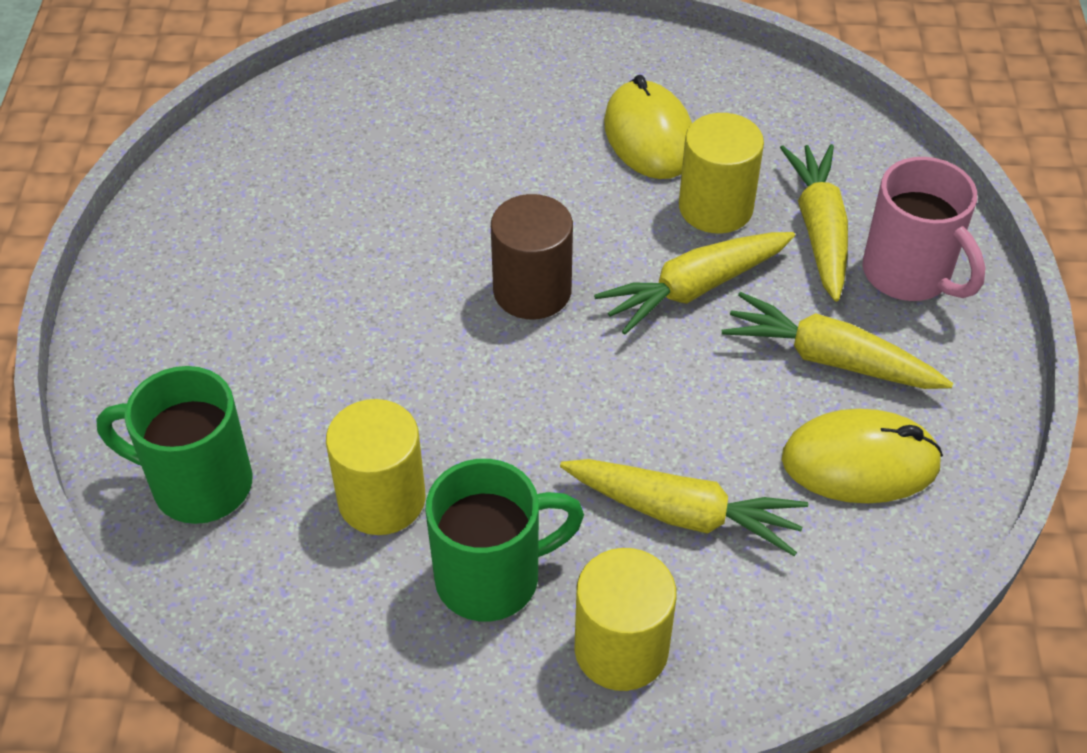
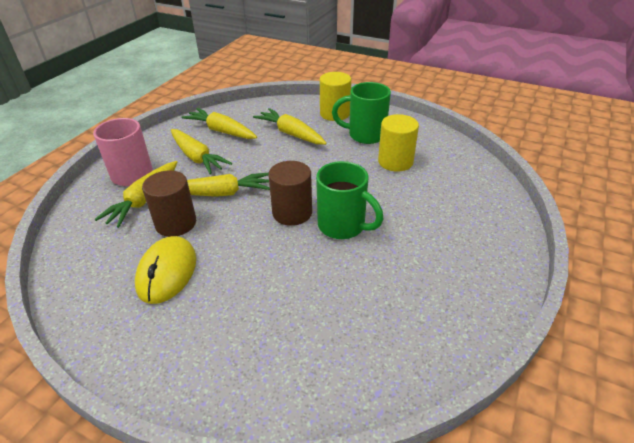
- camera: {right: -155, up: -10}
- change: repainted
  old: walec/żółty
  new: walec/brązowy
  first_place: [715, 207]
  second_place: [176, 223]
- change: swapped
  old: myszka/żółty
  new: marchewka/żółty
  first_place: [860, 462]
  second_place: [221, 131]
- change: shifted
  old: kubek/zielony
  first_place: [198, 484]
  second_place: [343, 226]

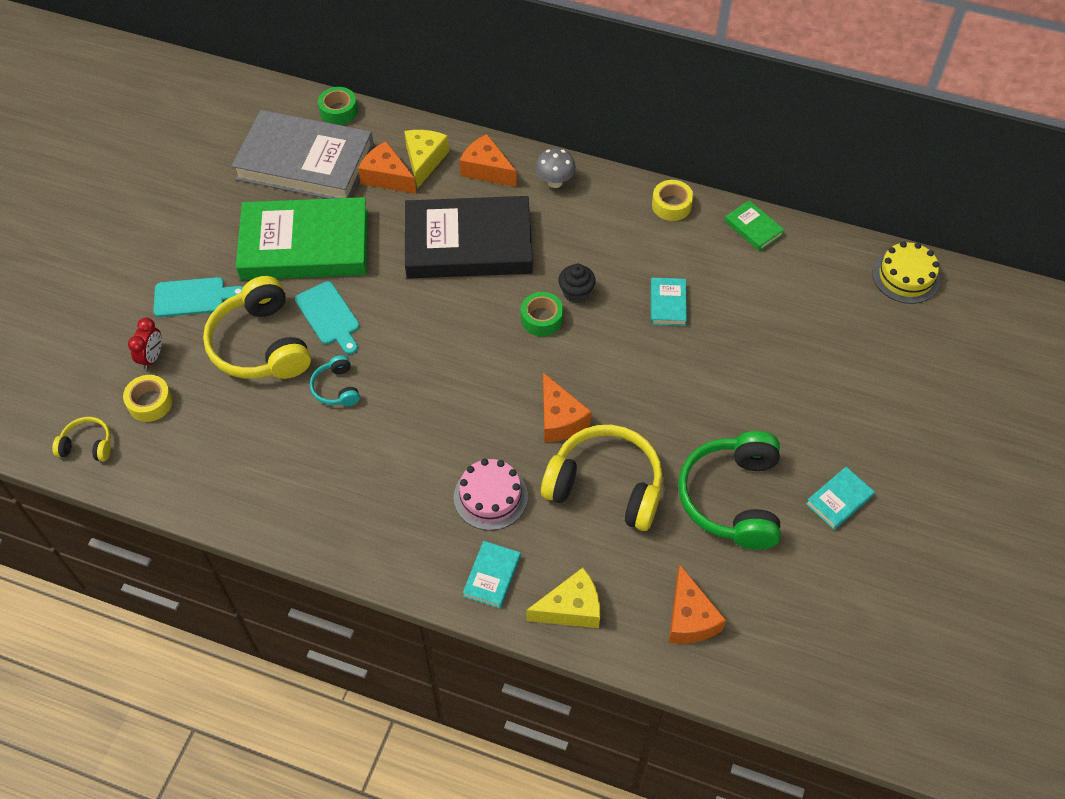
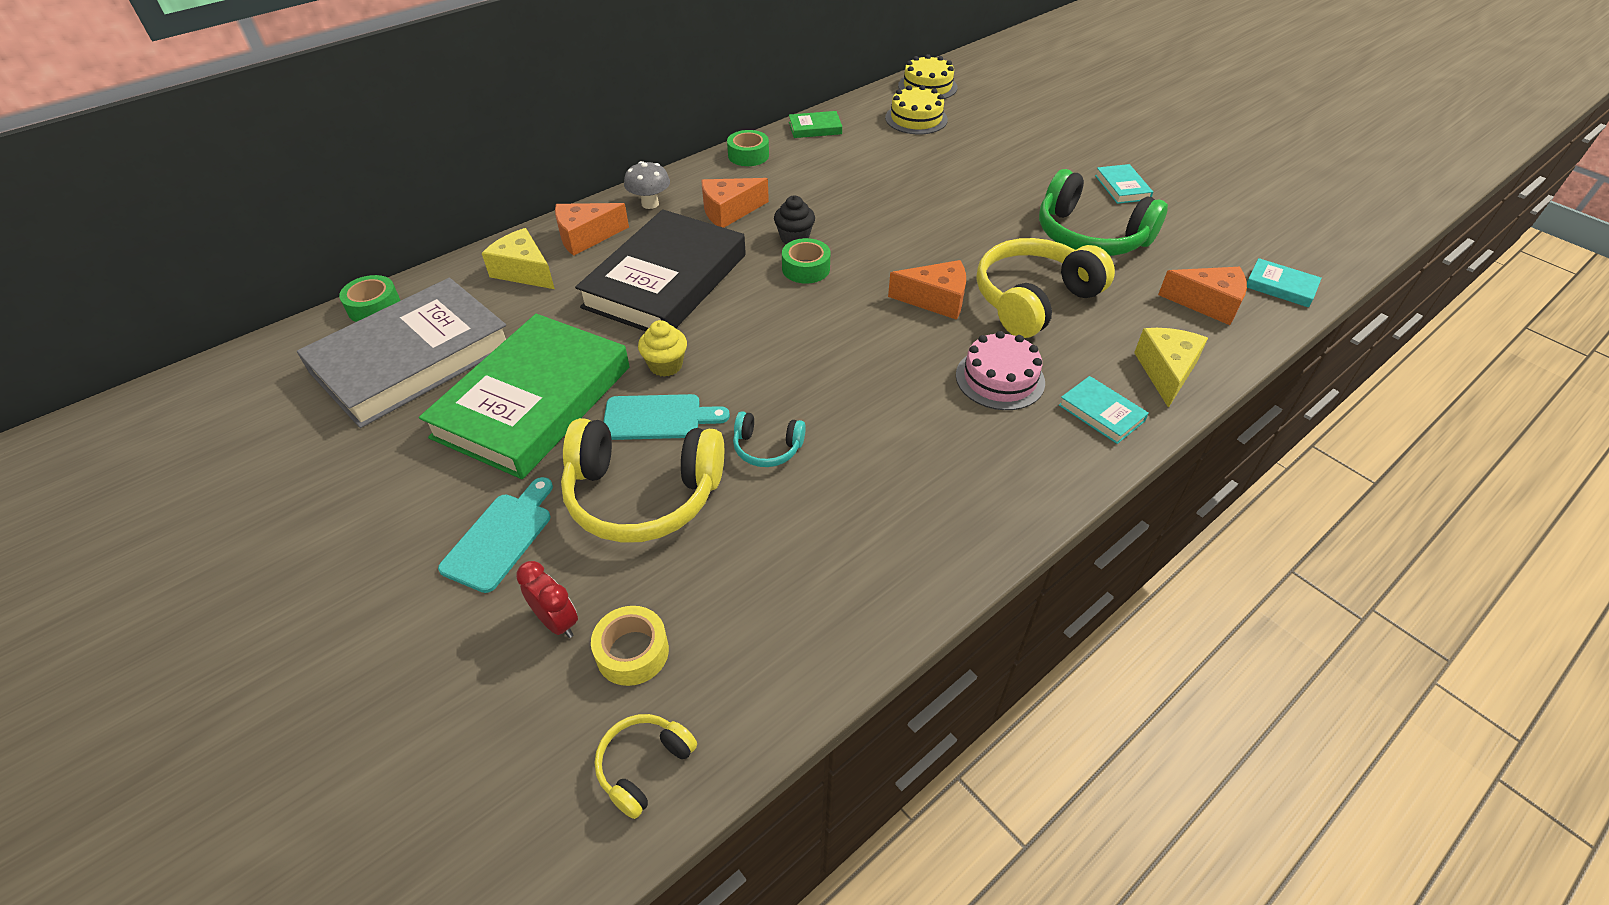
- camera: {right: -60, up: -10}
- change: new
  new: muffinka/żółty
  second_place: [666, 365]
- change: shifted
  old: ser/pomarańczowy
  first_place: [387, 177]
  second_place: [729, 211]
- change: repainted
  old: taśma klejąca/żółty
  new: taśma klejąca/zielony
  first_place: [671, 205]
  second_place: [748, 155]
- change: new
  new: tort/żółty
  second_place: [916, 119]
- change: shifted
  old: książka/turkusowy
  first_place: [668, 304]
  second_place: [1280, 286]

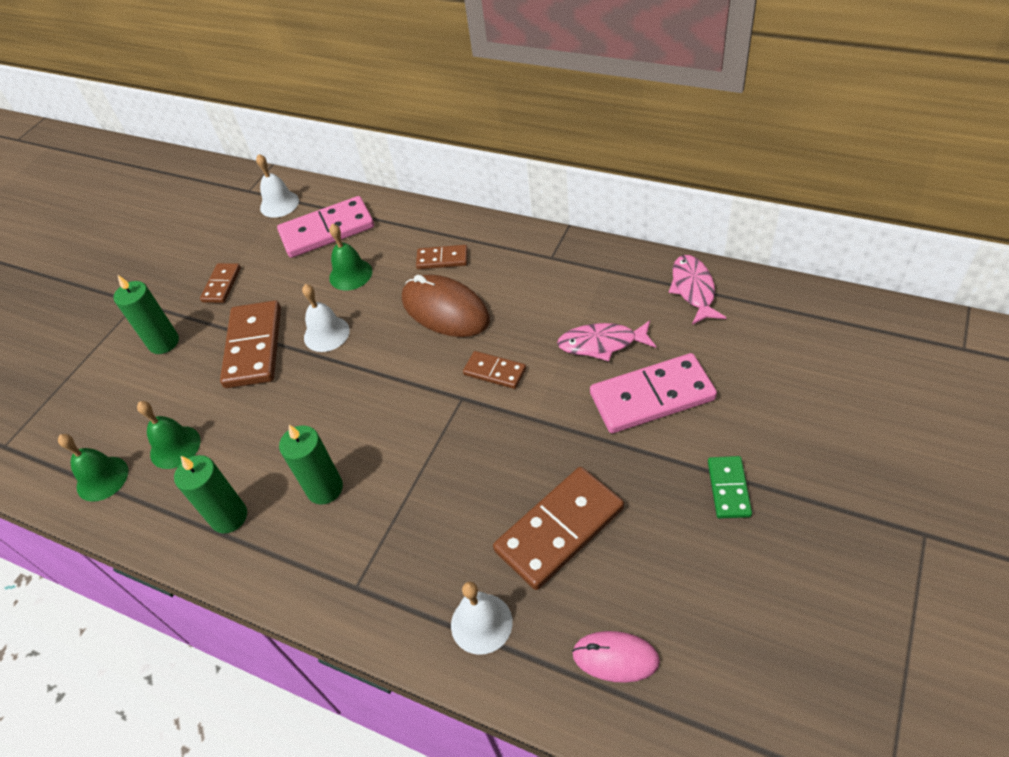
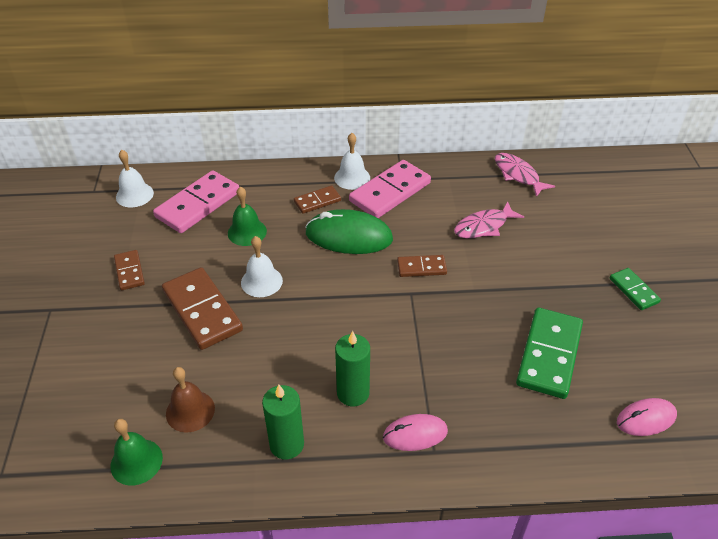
- camera: {right: -35, up: -5}
- change: repainted
  old: dzwonek/zielony
  new: dzwonek/brązowy
  first_place: [175, 447]
  second_place: [190, 411]
- change: repainted
  old: myszka/brązowy
  new: myszka/zielony
  first_place: [445, 310]
  second_place: [349, 236]
- change: shifted
  old: dzwonek/biały
  first_place: [481, 623]
  second_place: [352, 177]
- change: shifted
  old: kostka domina/różowy
  first_place: [652, 397]
  second_place: [390, 192]
- change: new
  new: myszka/różowy
  second_place: [415, 434]
- change: repainted
  old: kostka domina/brązowy
  new: kostka domina/zielony
  first_place: [559, 529]
  second_place: [549, 355]
- change: gone
  old: świeca/zielony
  first_place: [164, 342]

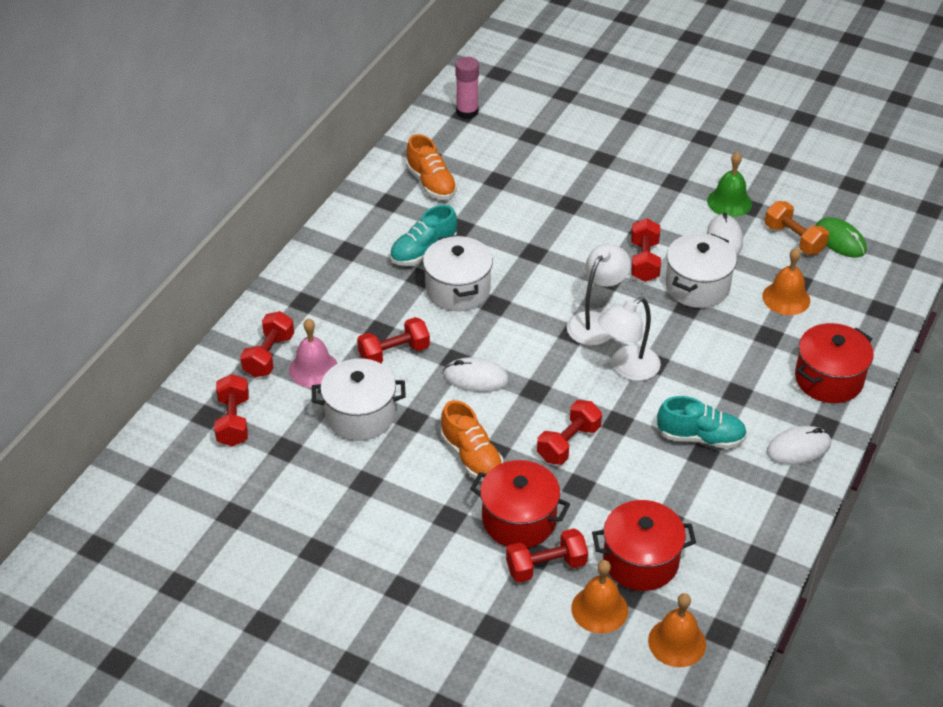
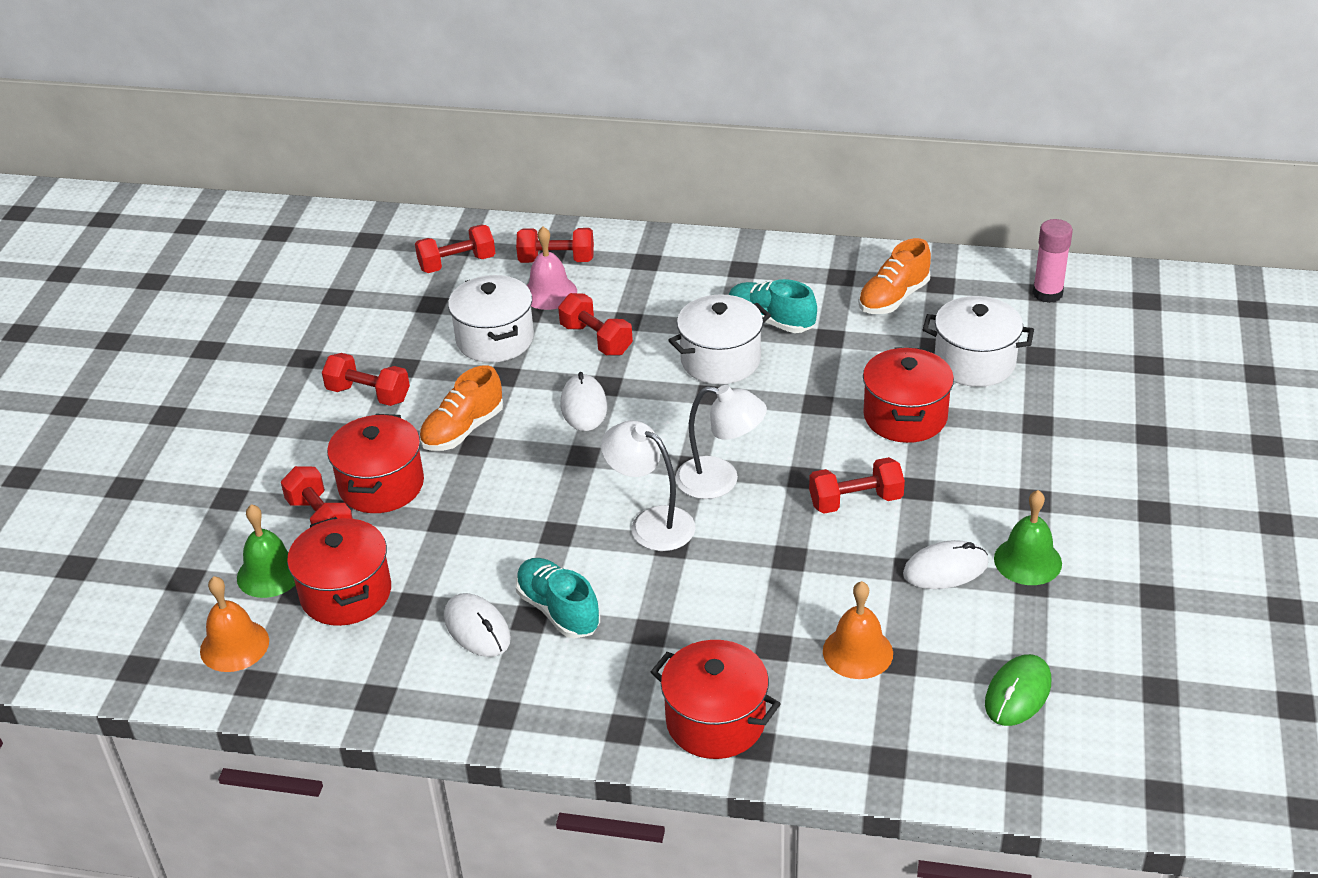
- camera: {right: 75, up: -5}
- change: repainted
  old: dzwonek/pomarańczowy
  new: dzwonek/zielony
  first_place: [599, 609]
  second_place: [270, 573]
- change: shifted
  old: hantel/czerwony
  first_place: [568, 443]
  second_place: [368, 394]
- change: shifted
  old: myszka/biały
  first_place: [798, 448]
  second_place: [477, 628]
- change: rotated
  old: but/turkusowy
  first_place: [700, 437]
  second_place: [558, 610]
  degrees: 150
- change: new
  new: garnek/czerwony
  second_place: [905, 416]
- change: shifted
  old: garnek/biały
  first_place: [697, 286]
  second_place: [974, 362]
- change: gone
  old: hantel/pomarańczowy
  first_place: [794, 239]

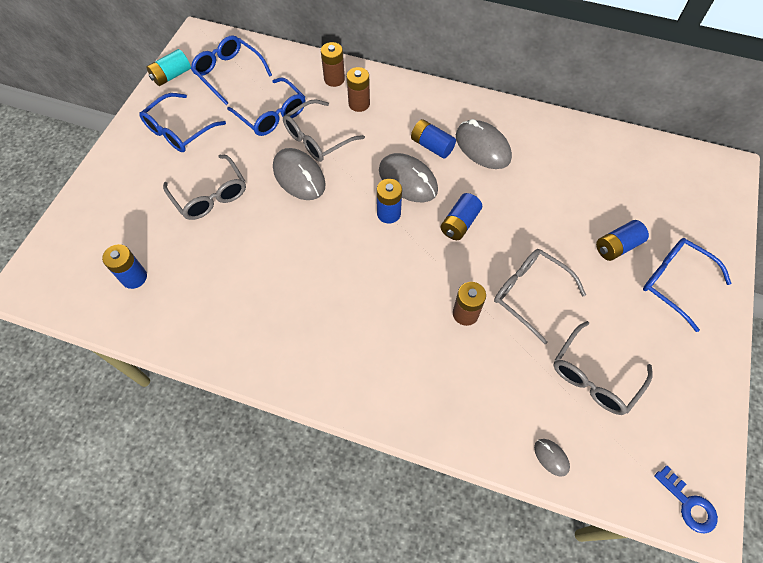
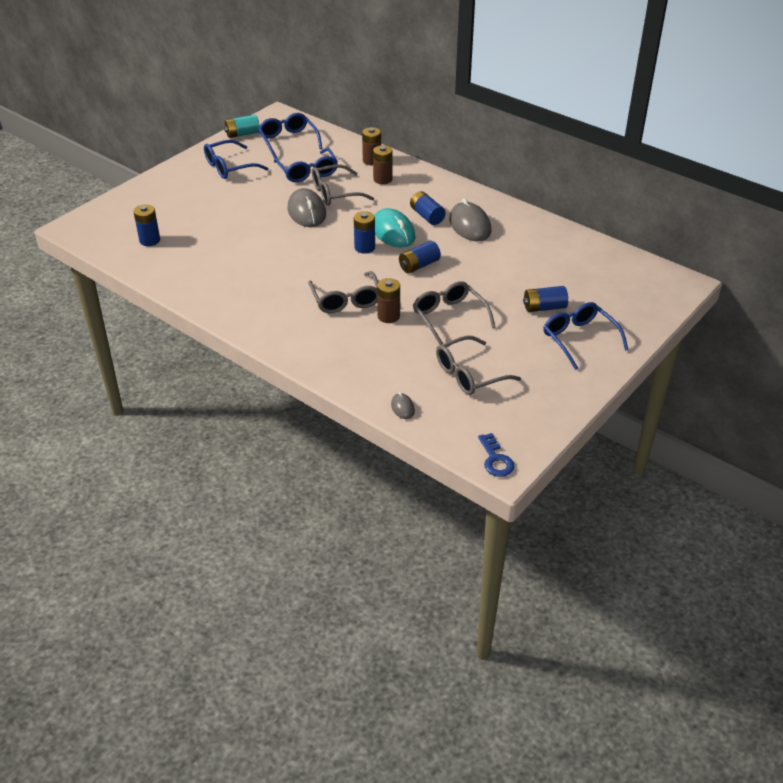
- camera: {right: 20, up: -20}
- change: shifted
  old: okulary/szary
  first_place: [210, 195]
  second_place: [346, 300]
- change: repainted
  old: myszka/szary
  new: myszka/turkusowy
  first_place: [408, 180]
  second_place: [393, 232]

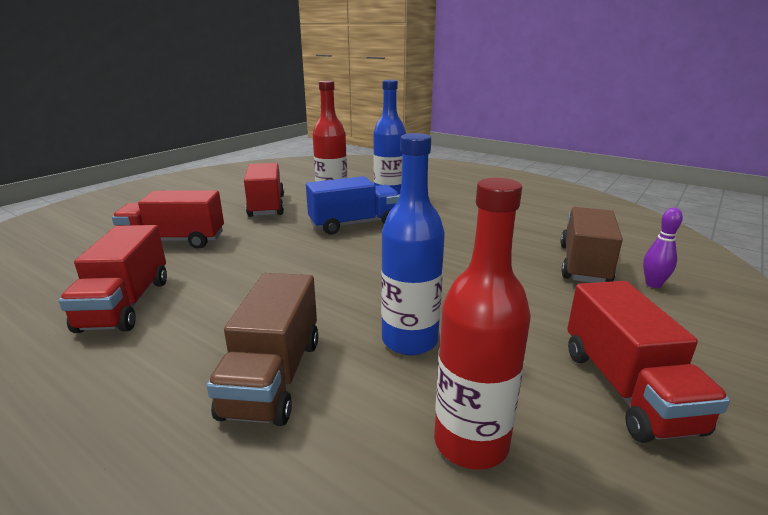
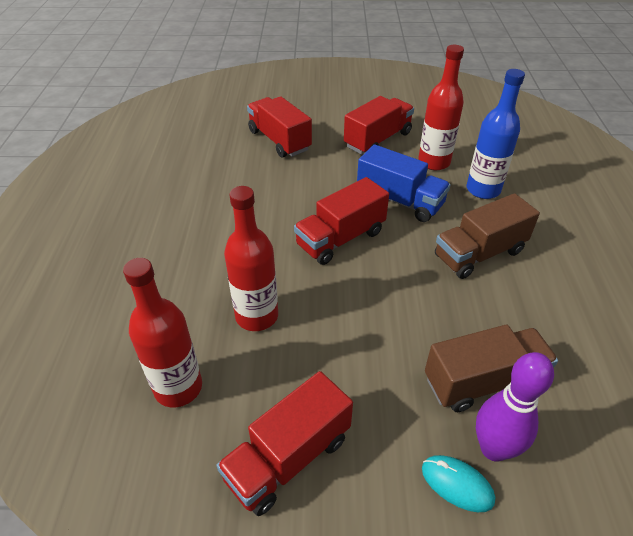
- camera: {right: 55, up: 20}
- change: repainted
  old: butelka/niebieski
  new: butelka/czerwony
  first_place: [409, 340]
  second_place: [257, 316]
- change: shifted
  old: ciężarówka/czerwony
  first_place: [126, 304]
  second_place: [340, 239]
- change: new
  new: myszka/turkusowy
  second_place: [457, 484]
- change: shifted
  old: ciężarówka/brązowy
  first_place: [273, 377]
  second_place: [479, 254]
- change: scaled
  old: kręgiel/fioletowy
  first_place: [653, 284]
  second_place: [493, 448]
  factor: 1.68

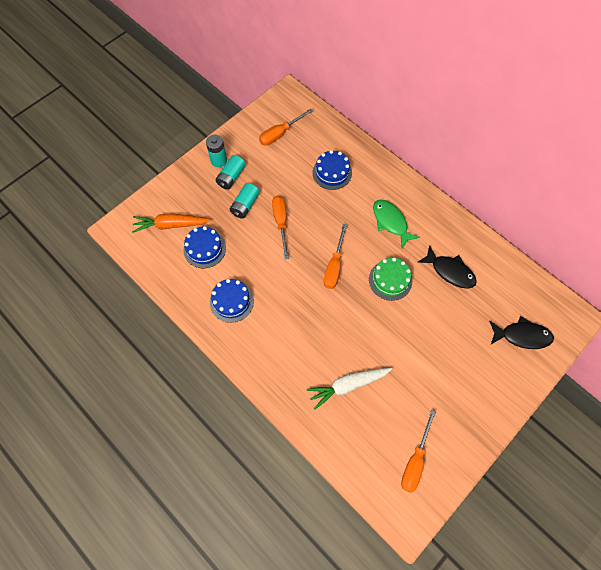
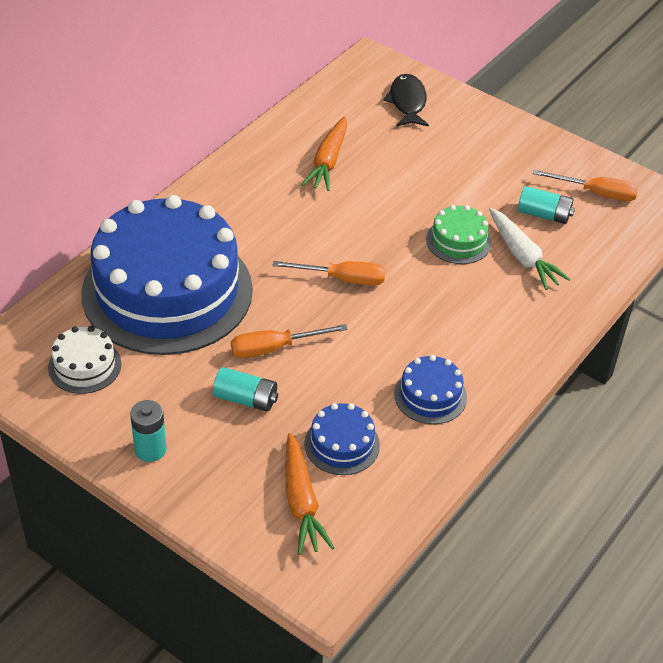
- camera: {right: -100, up: -20}
- change: swapped
  old: śrubokręt/pomarańczowy
  new: tort/biały
  first_place: [280, 134]
  second_place: [84, 366]
- change: scaled
  old: tort/niebieski
  first_place: [332, 172]
  second_place: [167, 291]
  factor: 2.48
- change: swapped
  old: ryba/czarny
  new: marchewka/pomarańczowy
  first_place: [450, 271]
  second_place: [328, 161]
- change: shifted
  old: tort/zielony
  first_place: [390, 280]
  second_place: [458, 241]
- change: shifted
  old: bateria/turkusowy
  first_place: [231, 177]
  second_place: [544, 215]
- change: gone
  old: ryba/zielony
  first_place: [390, 222]

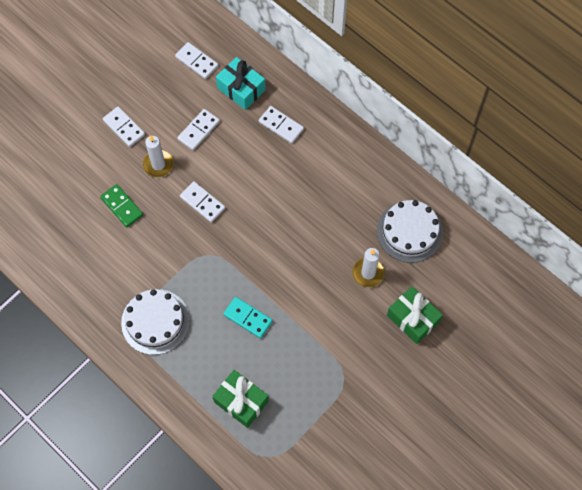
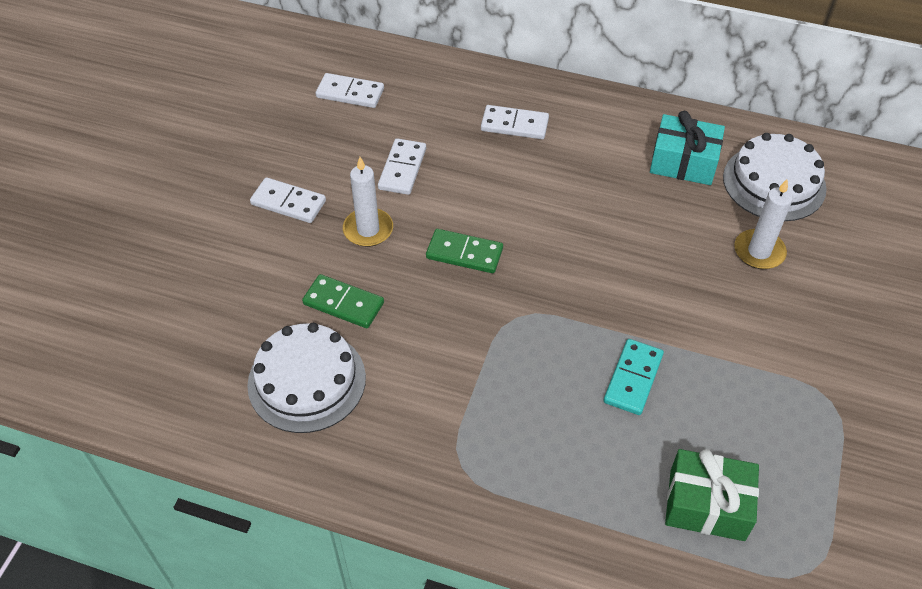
- camera: {right: -25, up: -15}
- change: shifted
  old: tort/biały
  first_place: [155, 321]
  second_place: [307, 381]
- change: repainted
  old: kostka domina/biały
  new: kostka domina/zielony
  first_place: [202, 203]
  second_place: [464, 253]
- change: rotated
  old: kostka domina/turkusowy
  first_place: [247, 318]
  second_place: [633, 379]
  degrees: -75
- change: shifted
  old: prezent/turkusowy
  first_place: [241, 89]
  second_place: [683, 162]
- change: gone
  old: prezent/zielony
  first_place: [413, 318]

